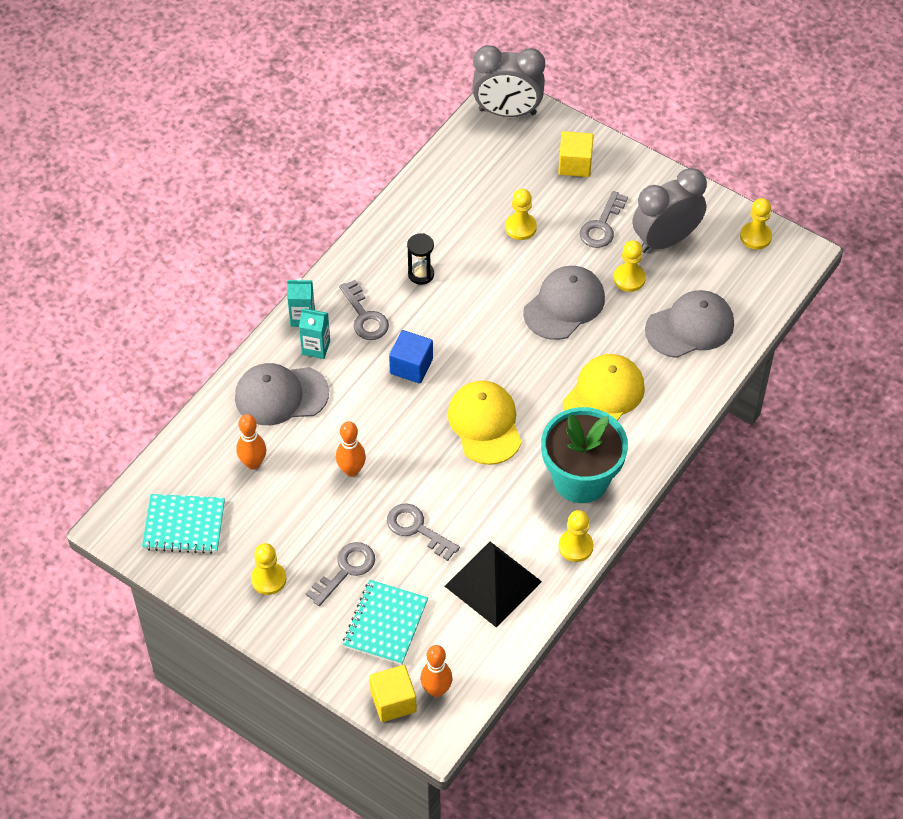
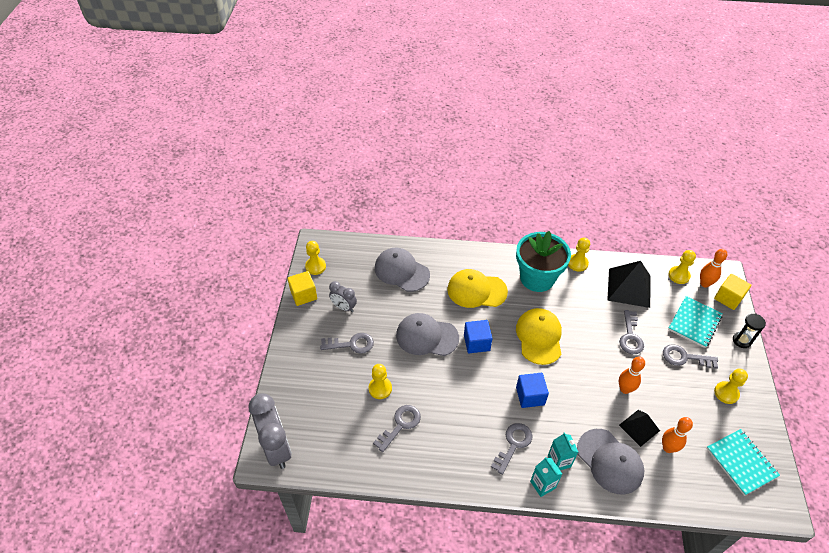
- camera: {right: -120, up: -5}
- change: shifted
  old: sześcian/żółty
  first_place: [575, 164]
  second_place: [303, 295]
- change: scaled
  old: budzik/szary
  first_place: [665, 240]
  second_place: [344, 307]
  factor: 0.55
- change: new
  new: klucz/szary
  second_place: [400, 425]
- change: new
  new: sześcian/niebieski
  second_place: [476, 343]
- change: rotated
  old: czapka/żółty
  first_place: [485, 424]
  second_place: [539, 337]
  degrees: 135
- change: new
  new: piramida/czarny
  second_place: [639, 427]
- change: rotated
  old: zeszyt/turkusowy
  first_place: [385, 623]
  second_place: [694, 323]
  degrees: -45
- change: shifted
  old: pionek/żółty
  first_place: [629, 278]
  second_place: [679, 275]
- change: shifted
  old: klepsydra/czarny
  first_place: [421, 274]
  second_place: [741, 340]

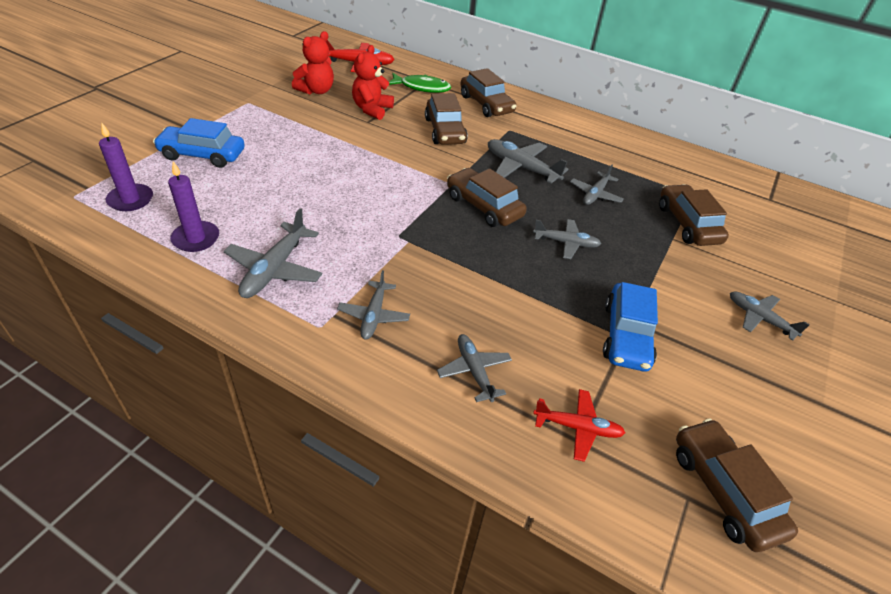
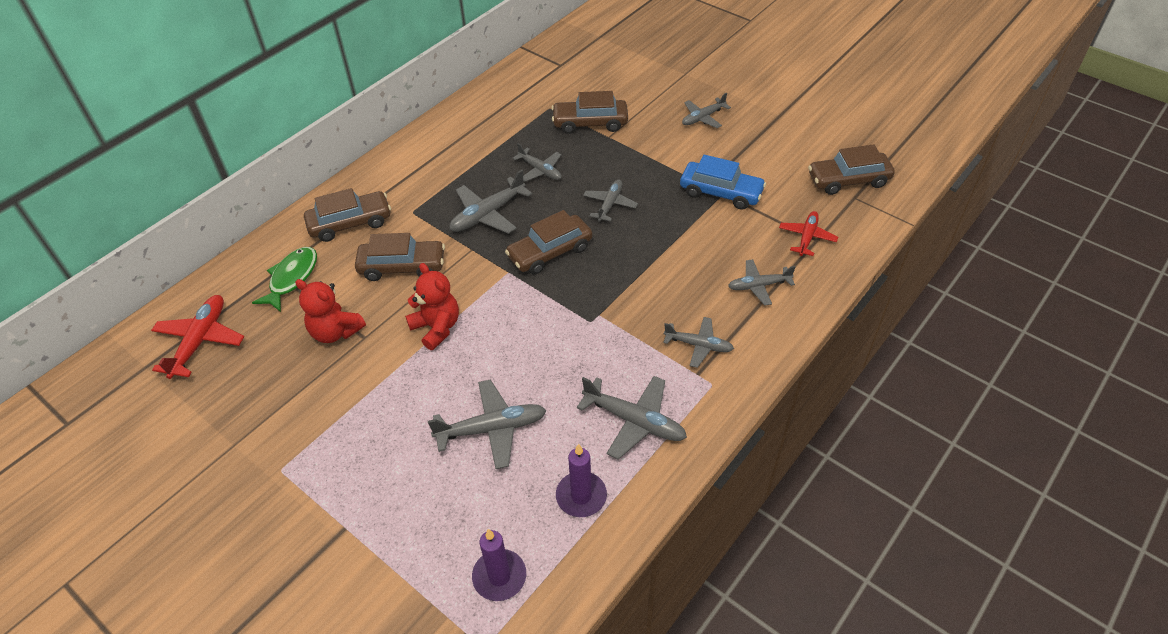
- camera: {right: -75, up: 5}
- change: shifted
  old: miś/czerwony
  first_place: [316, 91]
  second_place: [436, 328]
- change: new
  new: samolot/szary
  second_place: [491, 429]
- change: gone
  old: samochód/niebieski
  first_place: [202, 155]

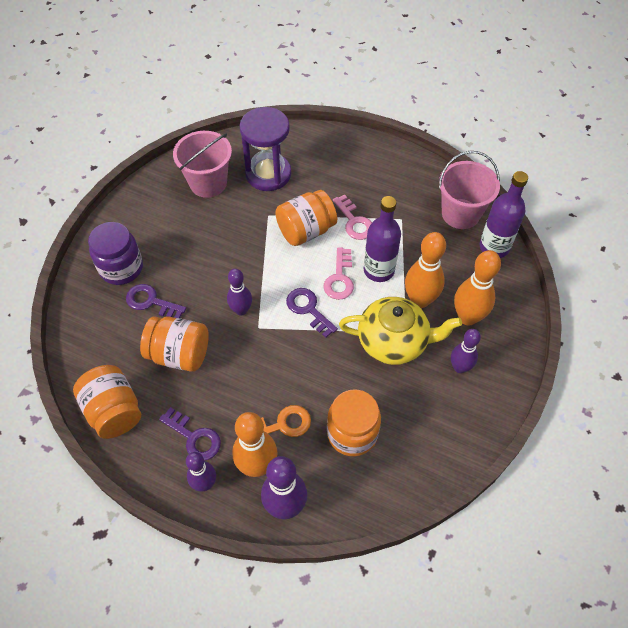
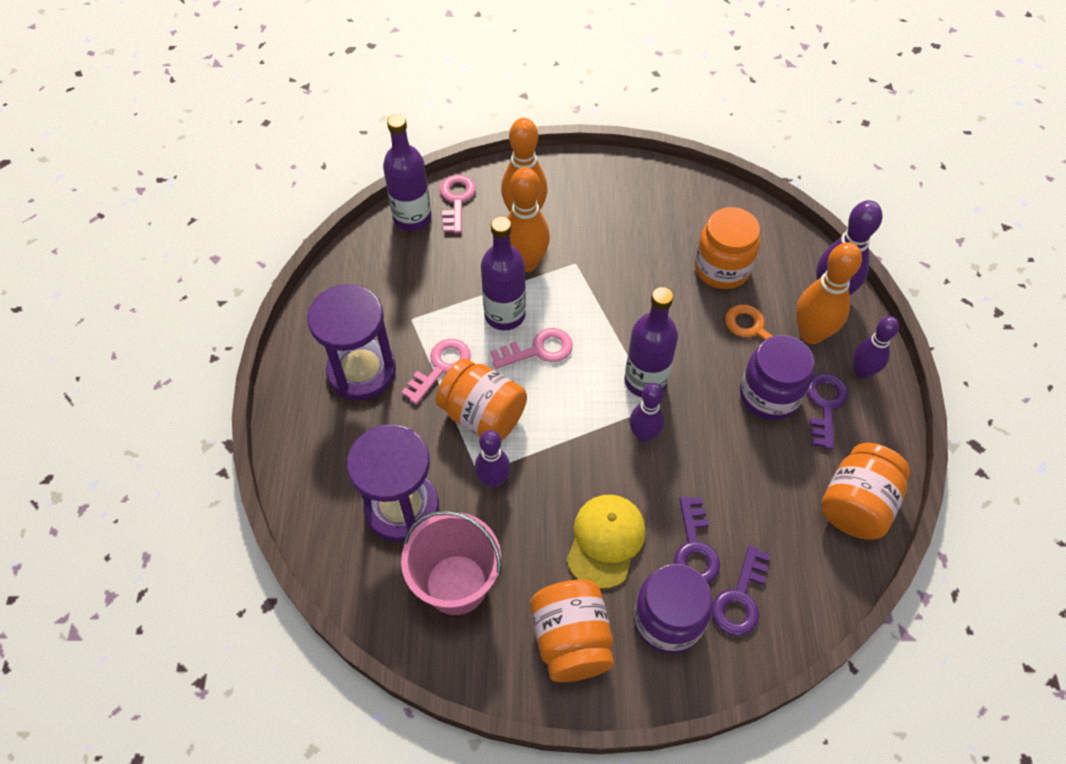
- camera: {right: -115, up: 0}
- change: new
  new: klepsydra/fioletowy
  second_place: [362, 371]
- change: new
  new: klucz/różowy
  second_place: [456, 200]
- change: shifted
  old: kręgiel/fioletowy
  first_place: [459, 367]
  second_place: [493, 480]
- change: shifted
  old: słoik/pomarańczowy
  first_place: [179, 354]
  second_place: [571, 640]
- change: new
  new: czapka/żółty
  second_place: [605, 541]
- change: new
  new: butelka/fioletowy
  second_place: [645, 381]
- change: shifted
  old: klucz/fioletowy
  first_place: [308, 309]
  second_place: [740, 598]
- change: new
  new: słoik/fioletowy
  second_place: [769, 395]
- change: gone
  old: imbryk/żółty
  first_place: [393, 342]
- change: gone
  old: wiadro/różowy
  first_place: [460, 214]

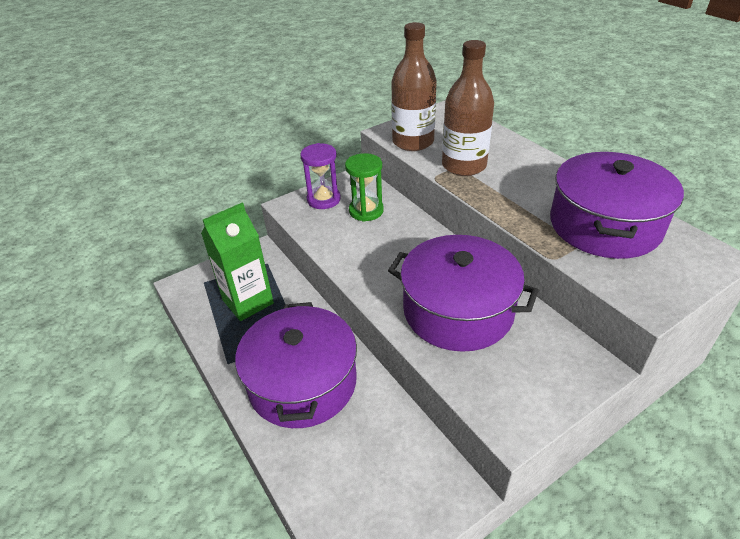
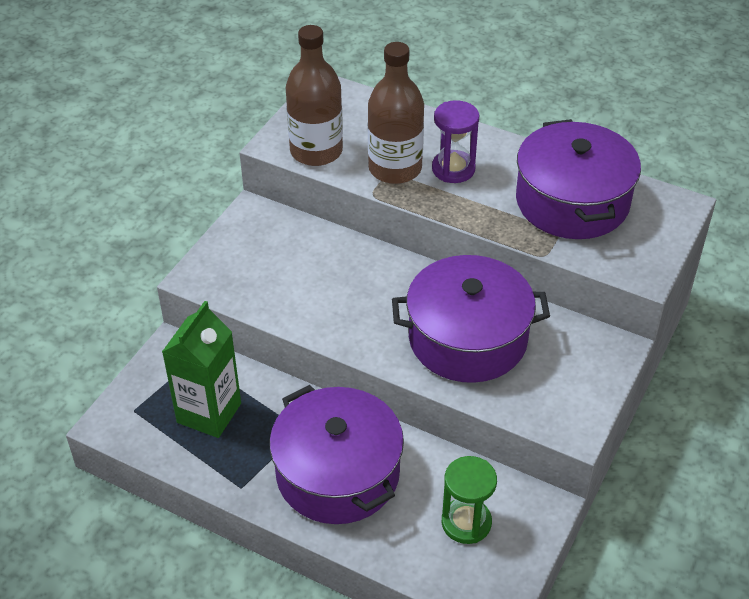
- camera: {right: -30, up: 5}
- change: shifted
  old: klepsydra/fioletowy
  first_place: [323, 199]
  second_place: [453, 169]
- change: shifted
  old: klepsydra/zielony
  first_place: [366, 211]
  second_place: [466, 522]

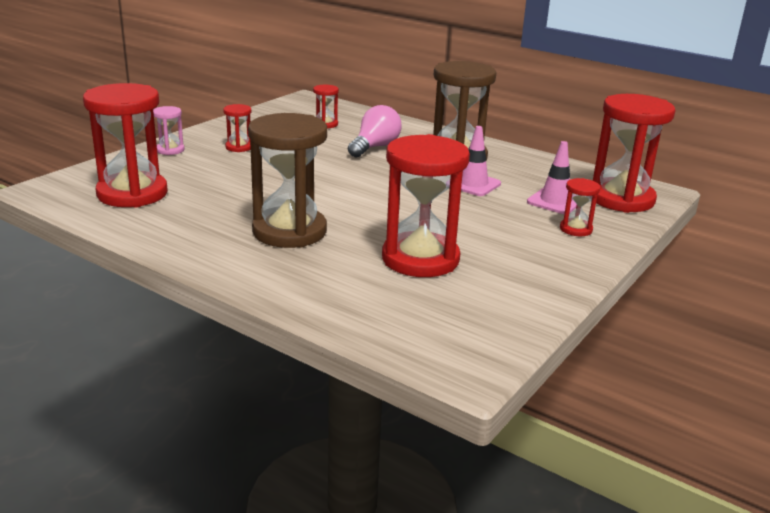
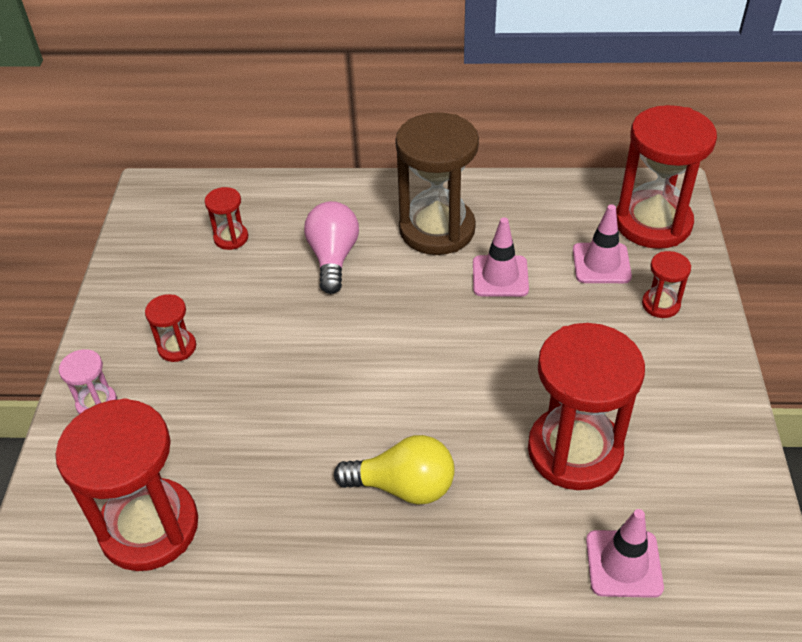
- camera: {right: -30, up: 20}
- change: swapped
  old: klepsydra/brązowy
  new: żarówka/żółty
  first_place: [289, 231]
  second_place: [403, 486]
- change: new
  new: pachołek/różowy
  second_place: [623, 564]

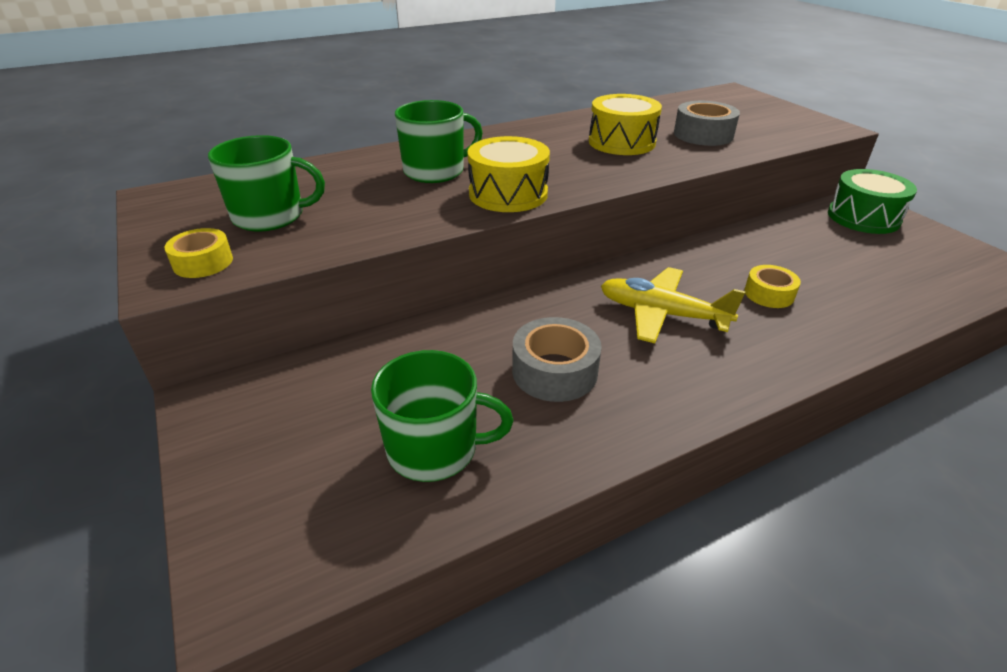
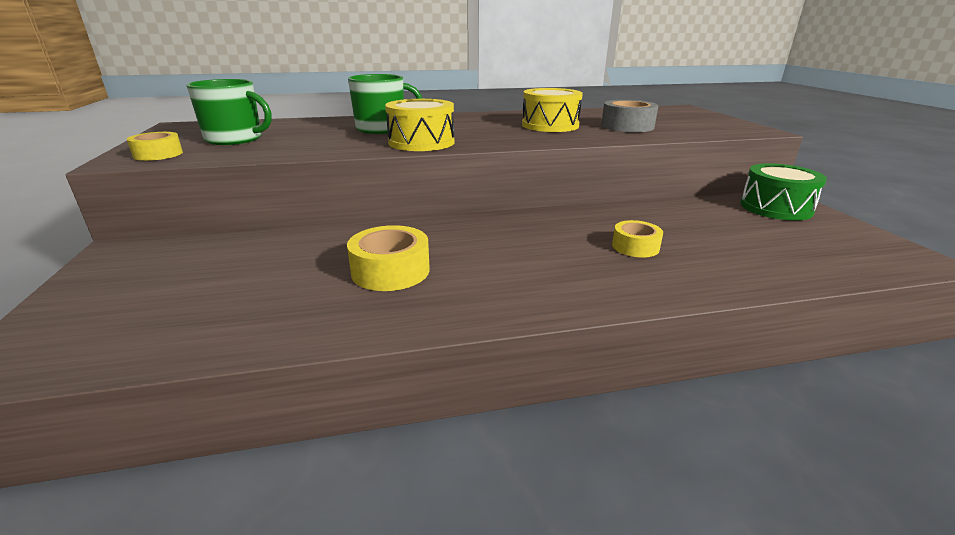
- camera: {right: 15, up: -10}
- change: repainted
  old: taśma klejąca/szary
  new: taśma klejąca/żółty
  first_place: [554, 371]
  second_place: [390, 271]
- change: gone
  old: kubek/zielony
  first_place: [434, 449]
- change: gone
  old: samolot/żółty
  first_place: [662, 314]

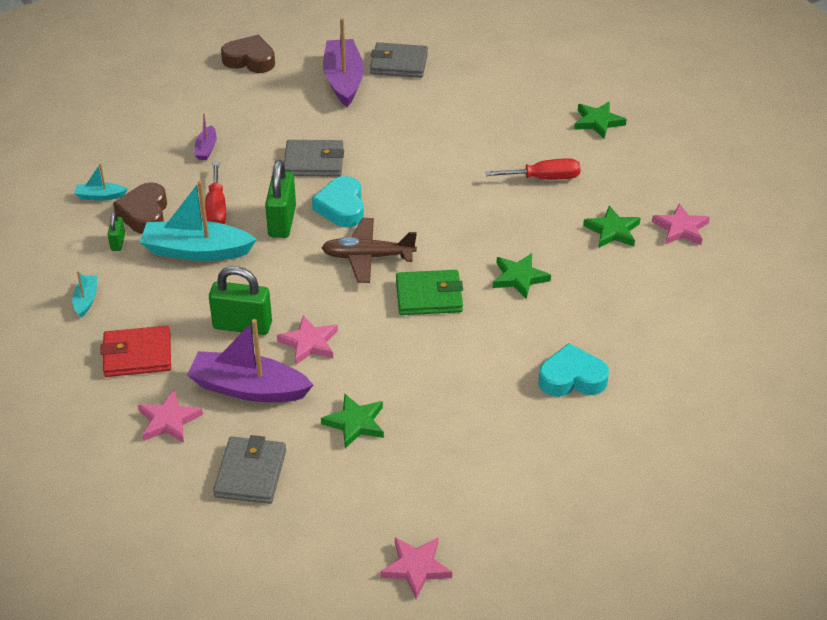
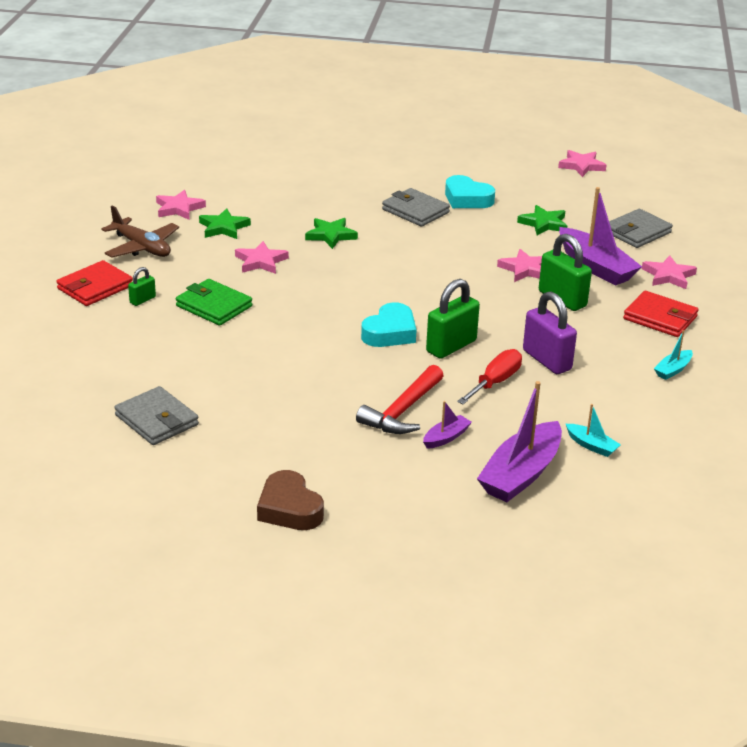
- camera: {right: -140, up: -10}
- change: swapped
  old: gwiazda/zielony
  new: portfel/czerwony
  first_place: [598, 122]
  second_place: [95, 287]
- change: shifted
  old: samolot/brązowy
  first_place: [368, 257]
  second_place: [141, 247]
- change: shifted
  old: kłódka/zielony
  first_place: [118, 242]
  second_place: [142, 300]
- change: shifted
  old: portfel/zielony
  first_place: [429, 296]
  second_place: [214, 306]
- change: new
  new: gwiazda/różowy
  second_place: [261, 261]
- change: new
  new: młotek/czerwony
  second_place: [402, 411]
- change: shifted
  old: portfel/szary
  first_place: [314, 162]
  second_place: [415, 211]
- change: shifted
  old: serce/turkusowy
  first_place: [572, 378]
  second_place: [467, 199]
- change: shifted
  old: łódka/fioletowy
  first_place: [343, 80]
  second_place: [521, 474]
- change: swapped
  old: łódka/turkusowy
  new: kłódka/fioletowy
  first_place: [196, 251]
  second_place: [547, 360]
- change: gone
  old: serce/brązowy
  first_place: [144, 213]
- change: gone
  old: śrubokręt/czerwony
  first_place: [544, 178]

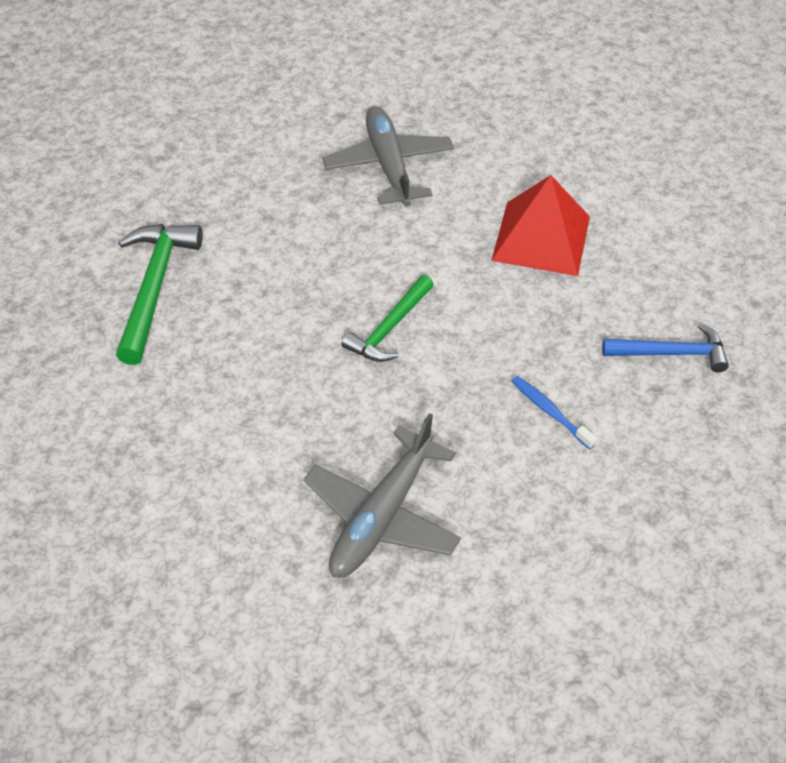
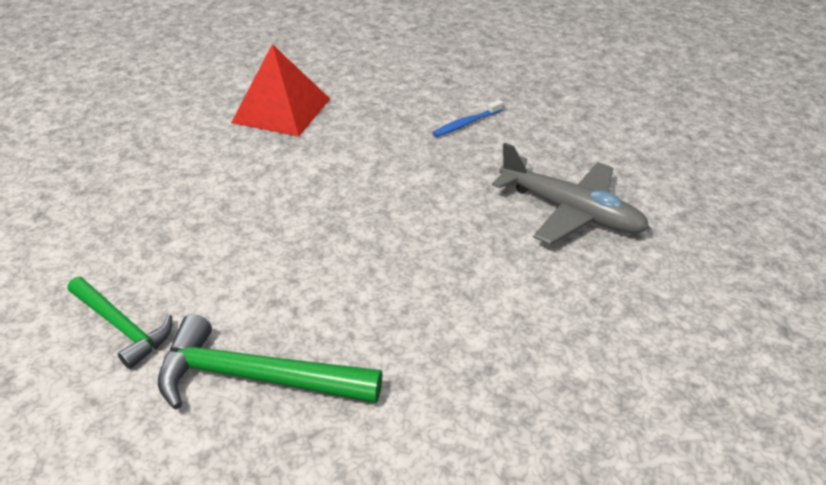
- camera: {right: -85, up: -10}
- change: shifted
  old: młotek/zielony
  first_place: [389, 328]
  second_place: [122, 326]
- change: gone
  old: samolot/szary
  first_place: [389, 166]
- change: gone
  old: młotek/niebieski
  first_place: [671, 353]

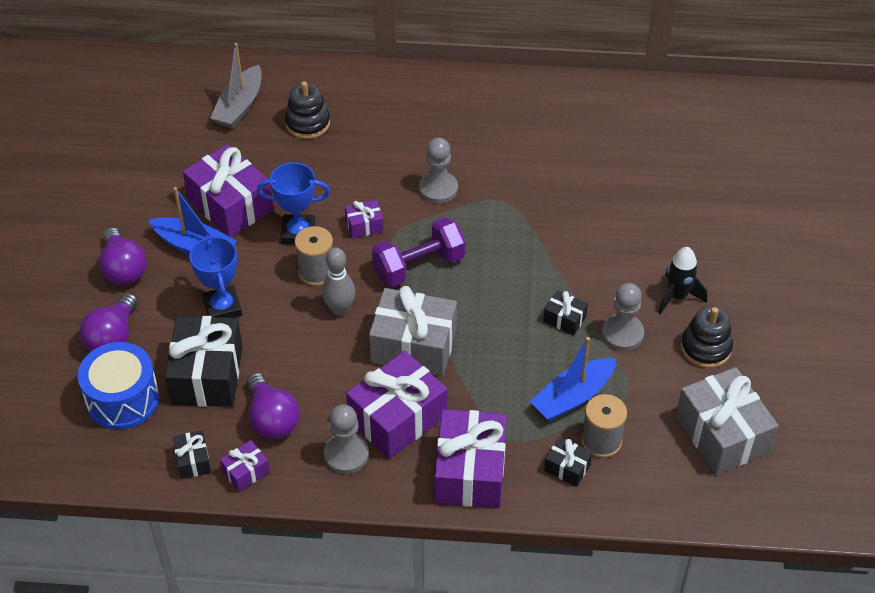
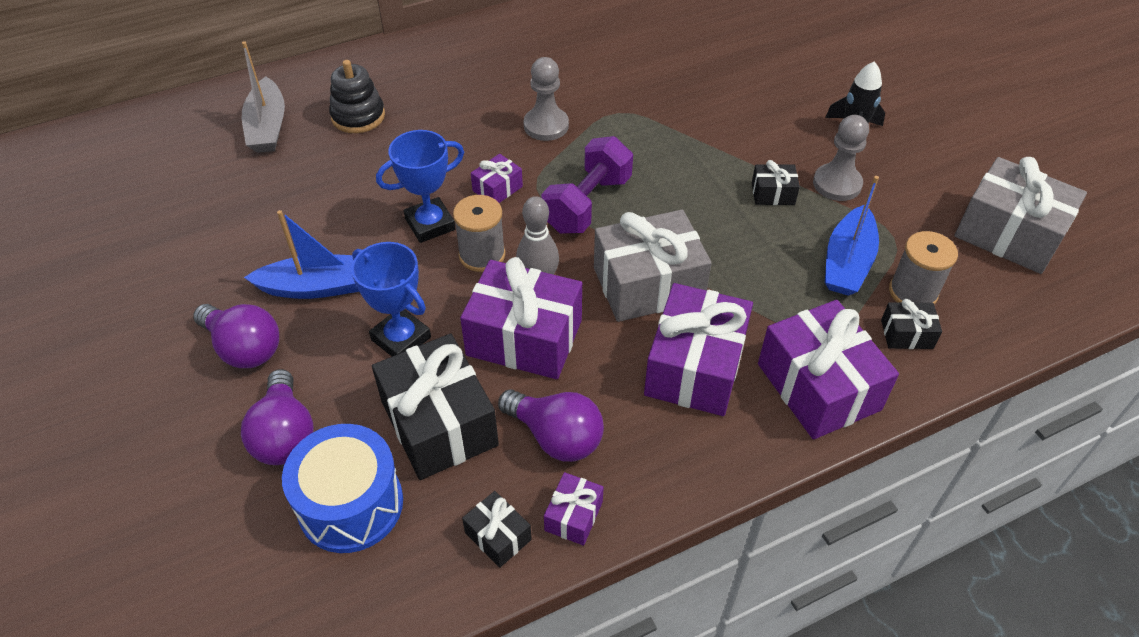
- camera: {right: -30, up: 0}
- change: shifted
  old: prezent/fioletowy
  first_place: [230, 205]
  second_place: [524, 338]
- change: gone
  old: pionek/szary
  first_place: [346, 454]
- change: gone
  old: zabawka nakładanka/czarny
  first_place: [705, 348]

